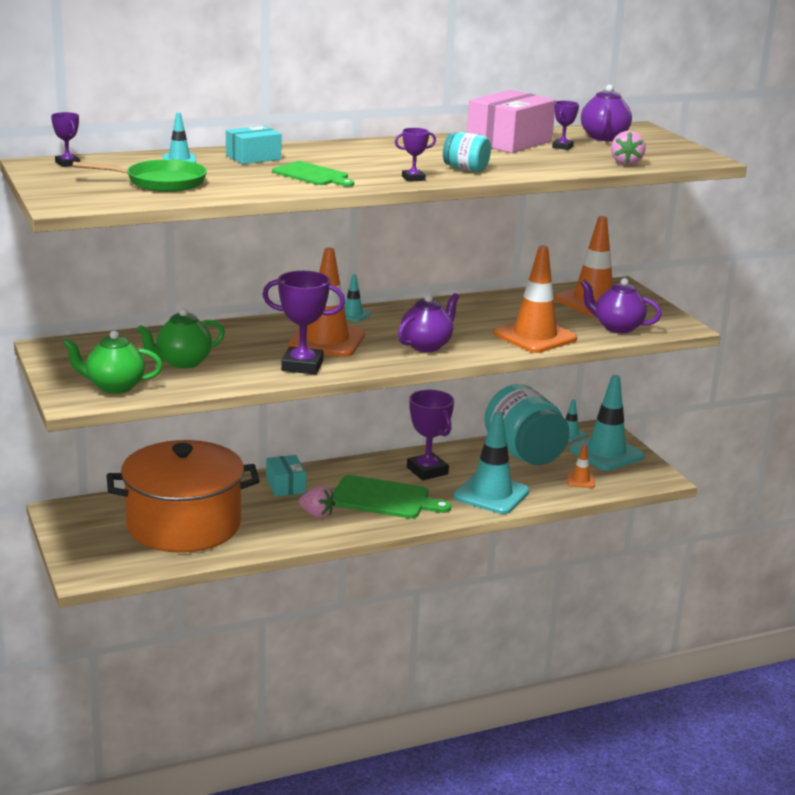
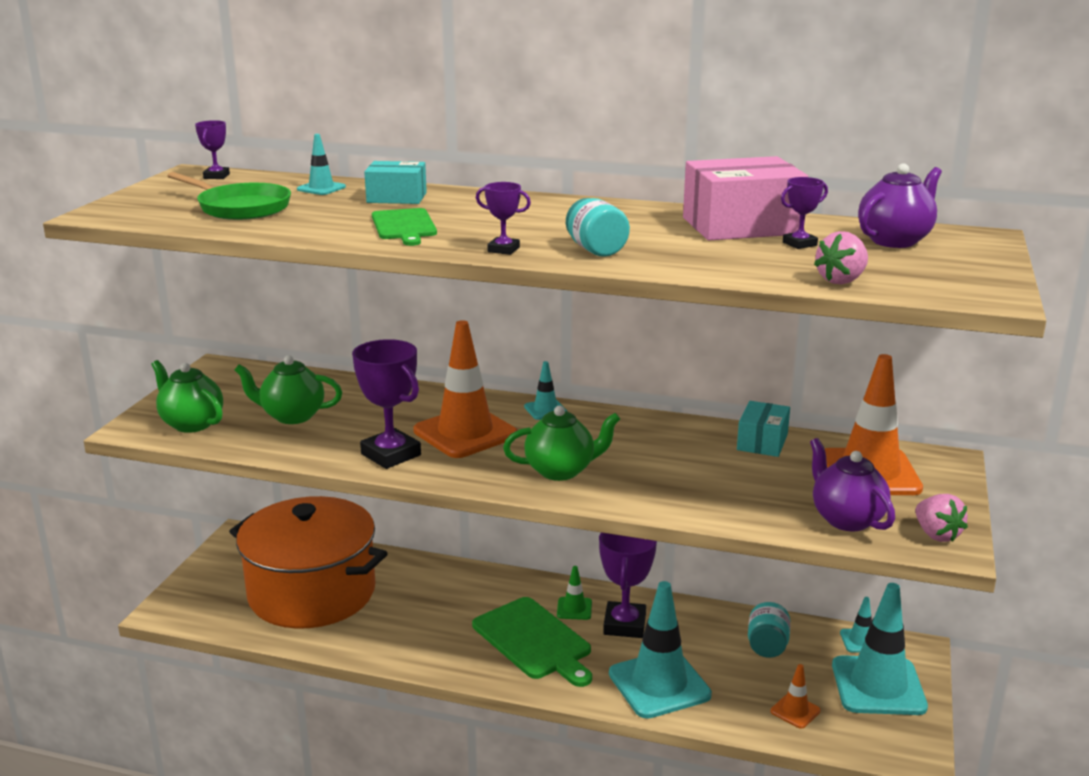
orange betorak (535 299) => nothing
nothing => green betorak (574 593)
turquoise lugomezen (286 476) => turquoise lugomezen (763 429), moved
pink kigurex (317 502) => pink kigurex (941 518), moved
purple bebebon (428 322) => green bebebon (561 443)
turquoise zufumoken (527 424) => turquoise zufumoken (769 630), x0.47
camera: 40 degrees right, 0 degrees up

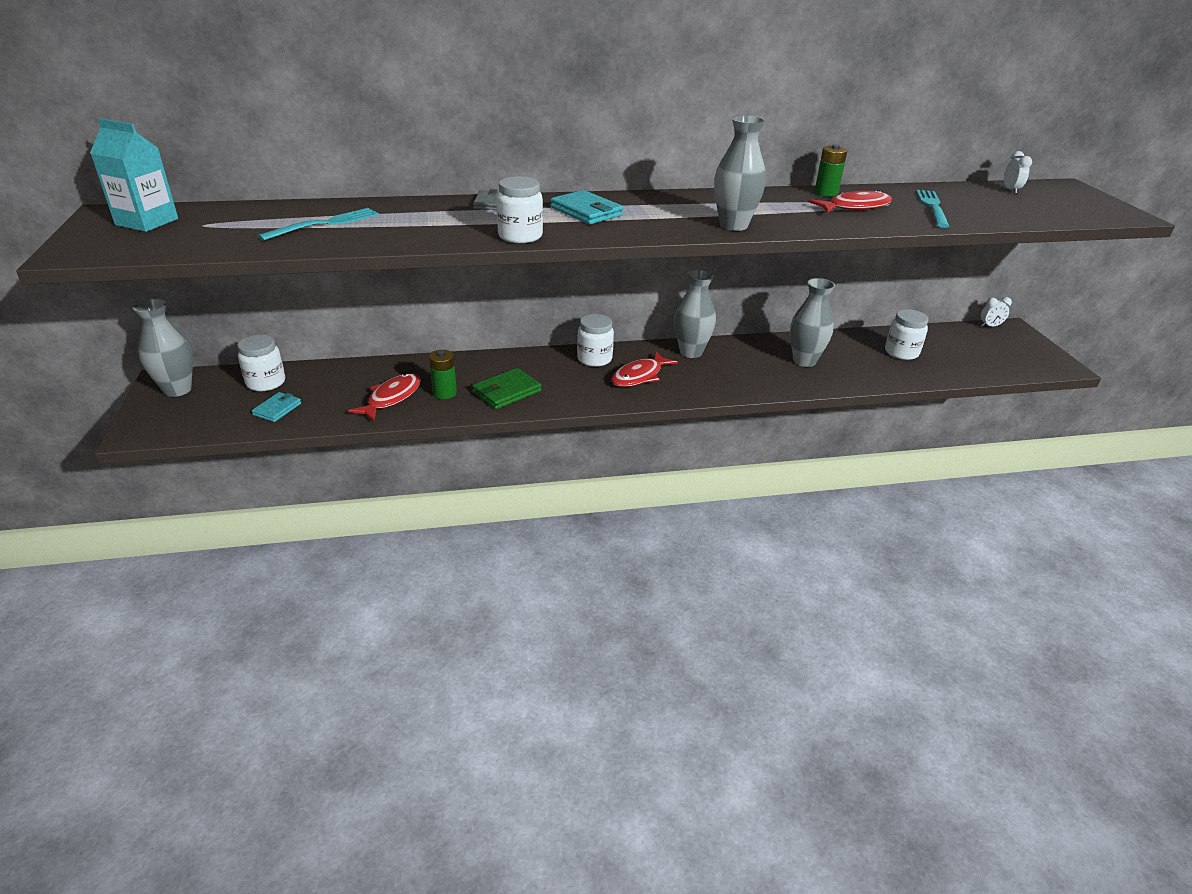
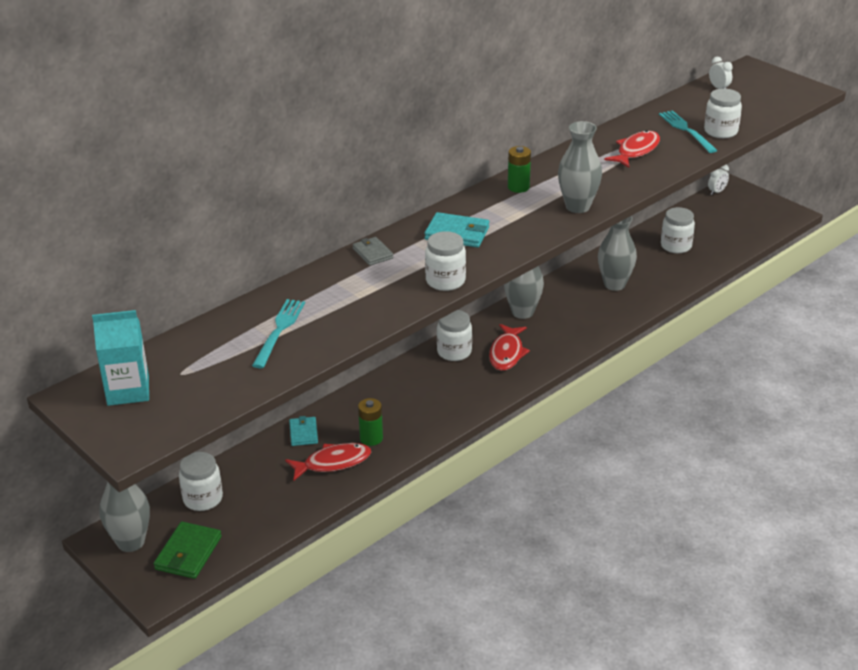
nothing => white zufumoken (723 113)
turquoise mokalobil (276 407) => turquoise mokalobil (303 431), moved
green mokalobil (506 388) => green mokalobil (188 550), moved
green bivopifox (831 170) => green bivopifox (519 169), moved
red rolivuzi (384 397) => red rolivuzi (328 461), 75 degrees clockwise
camera: 30 degrees left, 0 degrees up

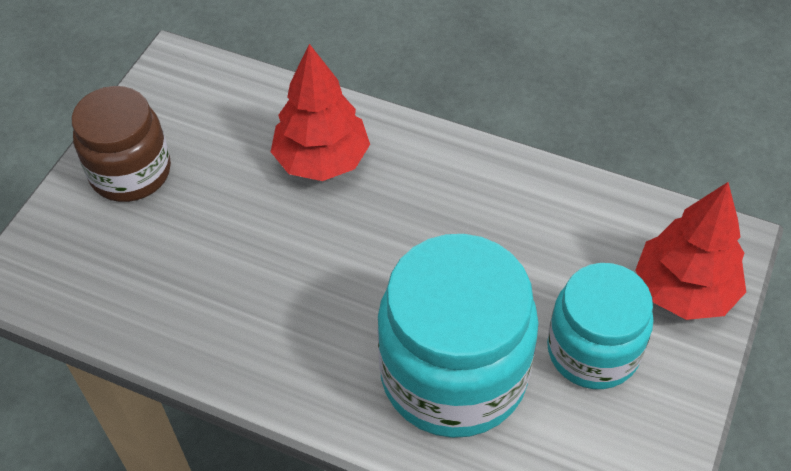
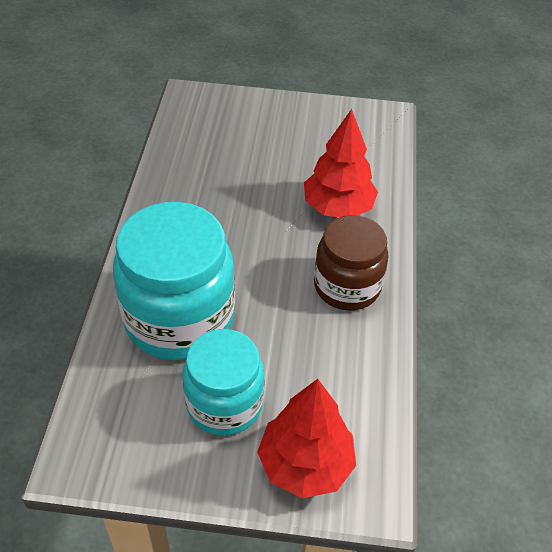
brown zufumoken (121 144) => brown zufumoken (351 263), moved
camera: 70 degrees right, 5 degrees down

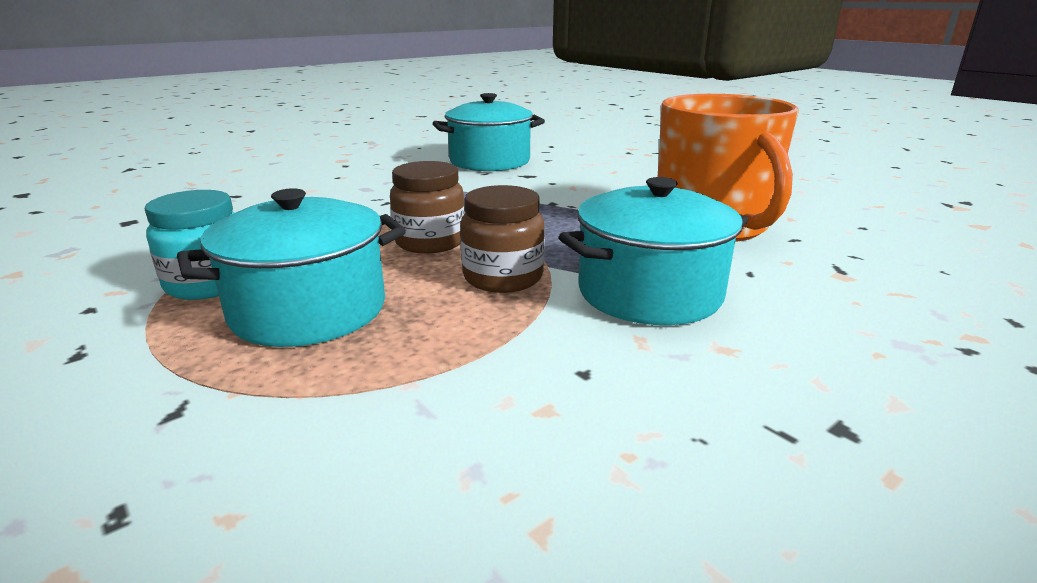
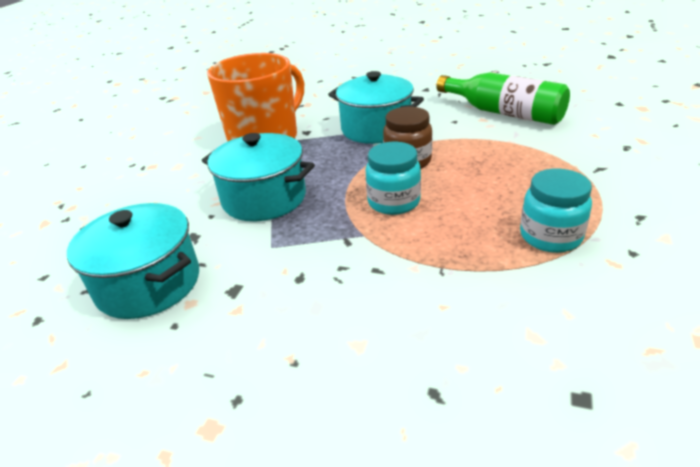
nothing => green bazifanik (503 98)
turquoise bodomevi (291 267) => turquoise bodomevi (258 177), moved
brown zufumoken (427 207) => turquoise zufumoken (393 178)
camera: 120 degrees left, 10 degrees up

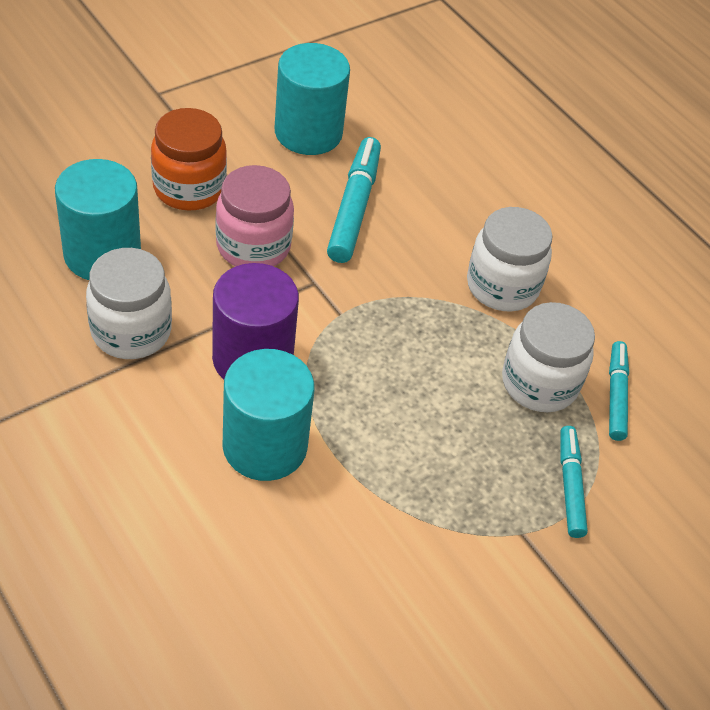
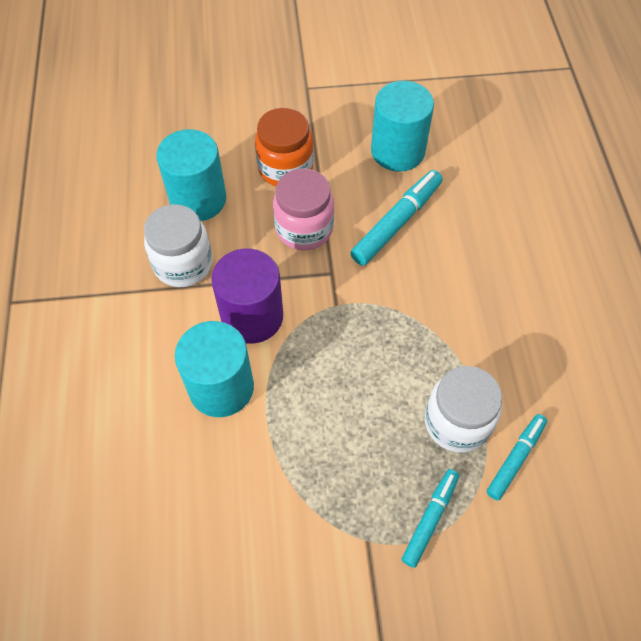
white zufumoken (510 259) => nothing
camera: 35 degrees right, 10 degrees up

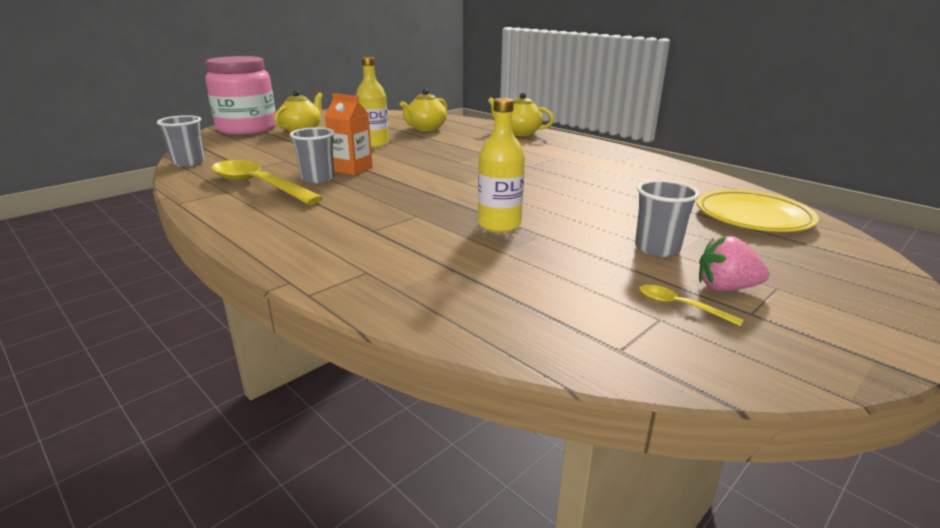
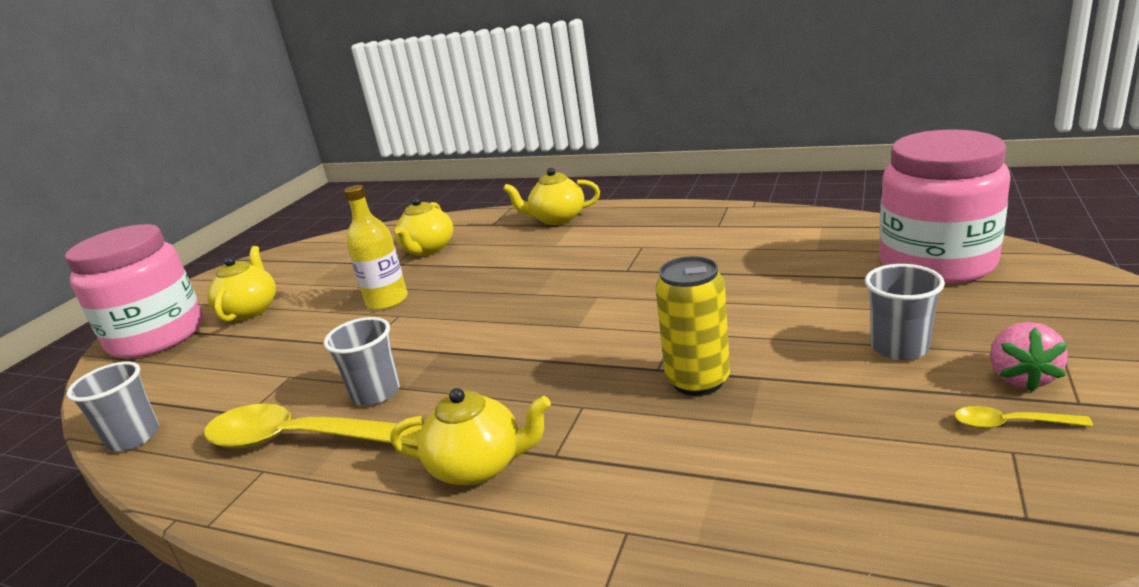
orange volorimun (349 134) => nothing
nothing => yellow bebebon (470 436)
yellow bazifanik (501 165) => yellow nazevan (692 326)
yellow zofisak (758 211) => pink zufumoken (945 206)
pink kigurex (734 263) => pink kigurex (1029 357), 60 degrees counterclockwise
camera: 20 degrees left, 0 degrees up

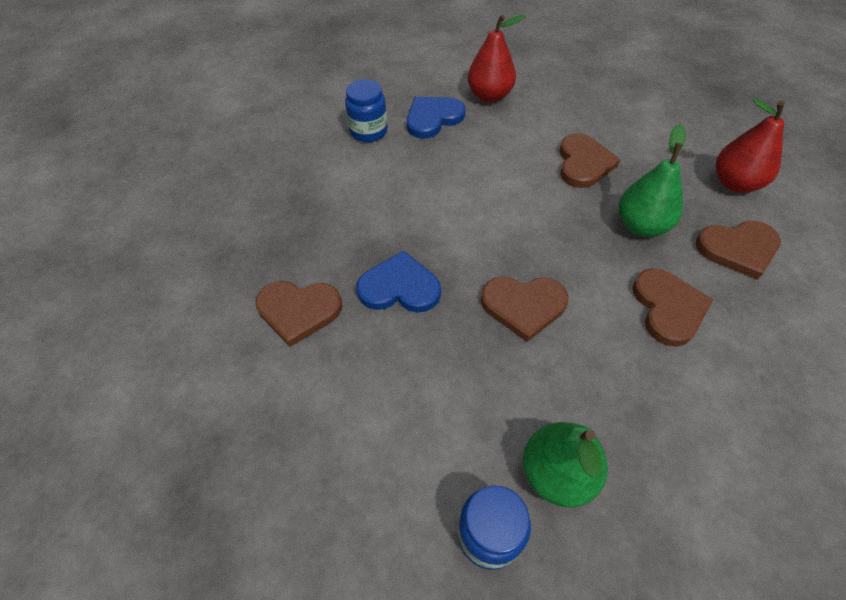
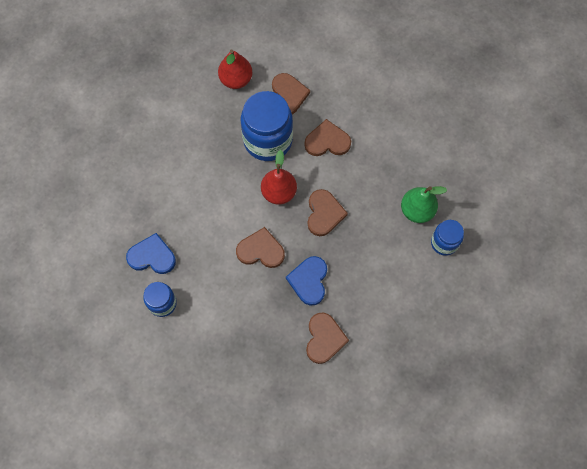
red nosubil (497 58) => red nosubil (279 177), moved
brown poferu (590 160) => brown poferu (260 247), moved
green nosubil (652 180) => blue zufumoken (267 126)
blue poferu (436 118) => blue poferu (151 253), 135 degrees clockwise
camera: 90 degrees left, 15 degrees up

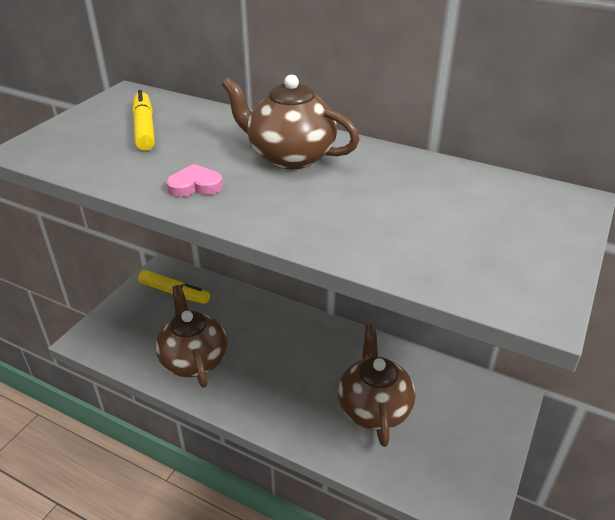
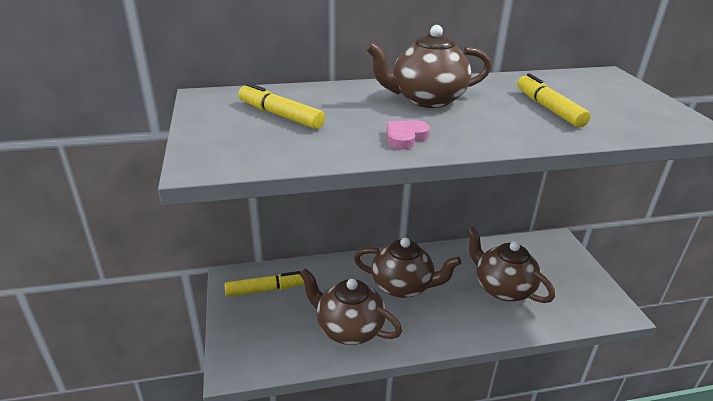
nothing => brown bebebon (407 268)
nothing => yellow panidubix (554 100)
camera: 40 degrees left, 5 degrees down

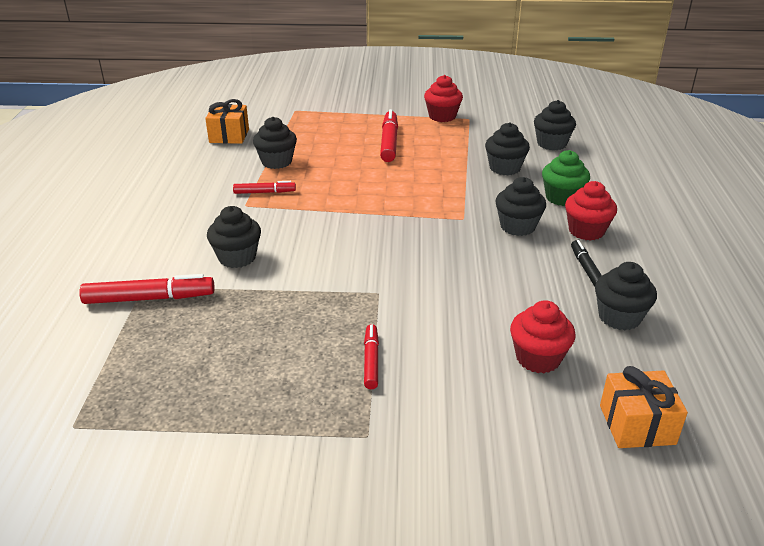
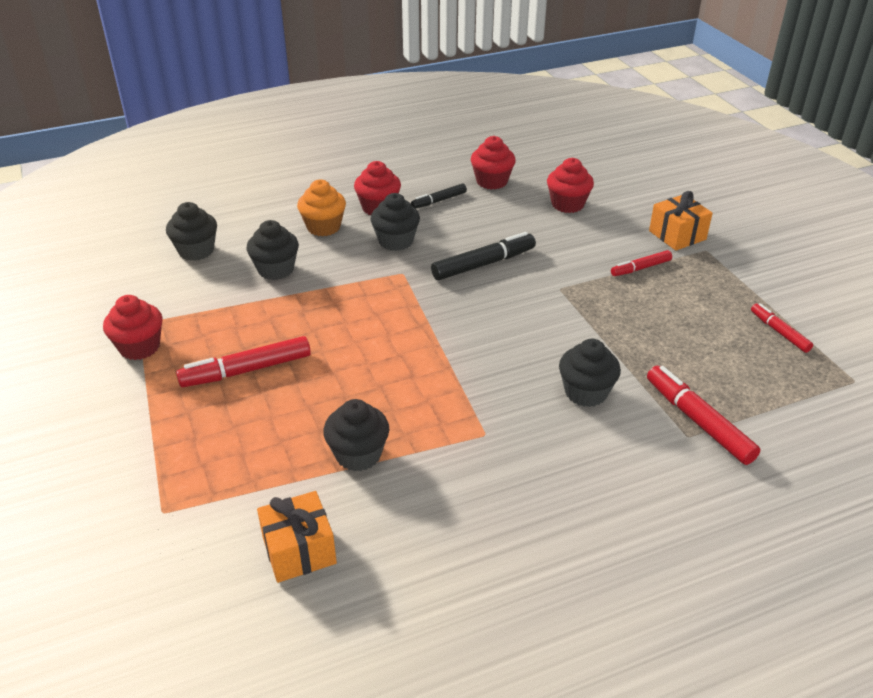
nothing => black panidubix (483 256)
red panidubix (264 187) => red panidubix (782 328), moved
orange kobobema (644 407) => orange kobobema (681 221), moved
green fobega (566 178) => orange fobega (321 208)
black fobega (626 296) => red fobega (493 163)
camera: 115 degrees left, 5 degrees up

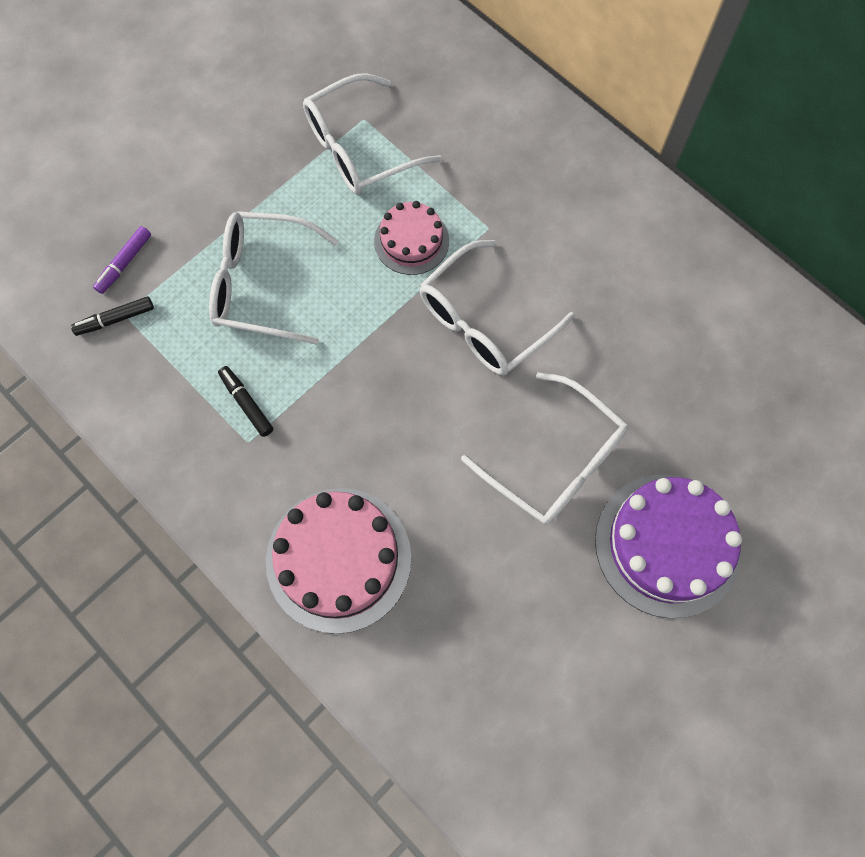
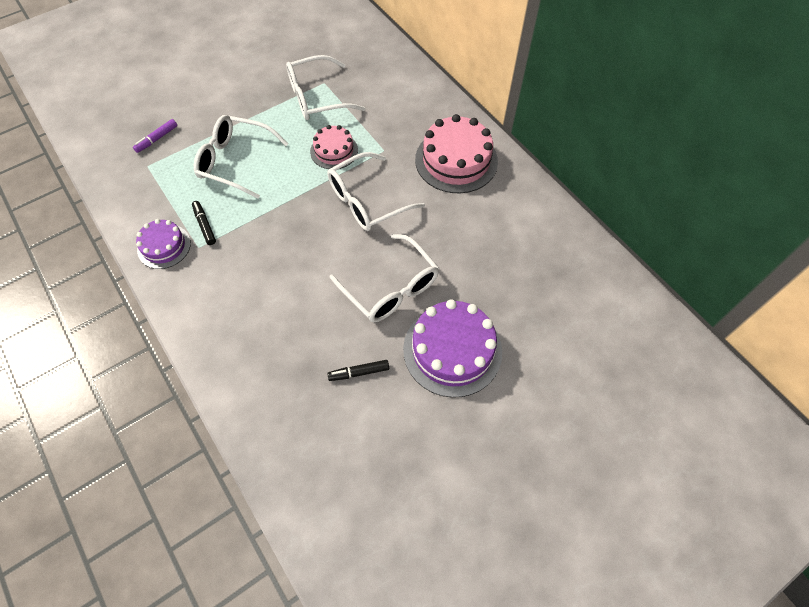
nothing => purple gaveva (163 244)
black panidubix (112 316) => black panidubix (358 370), moved
pink gaveva (338 561) => pink gaveva (456 153), moved
camera: 10 degrees right, 10 degrees down

